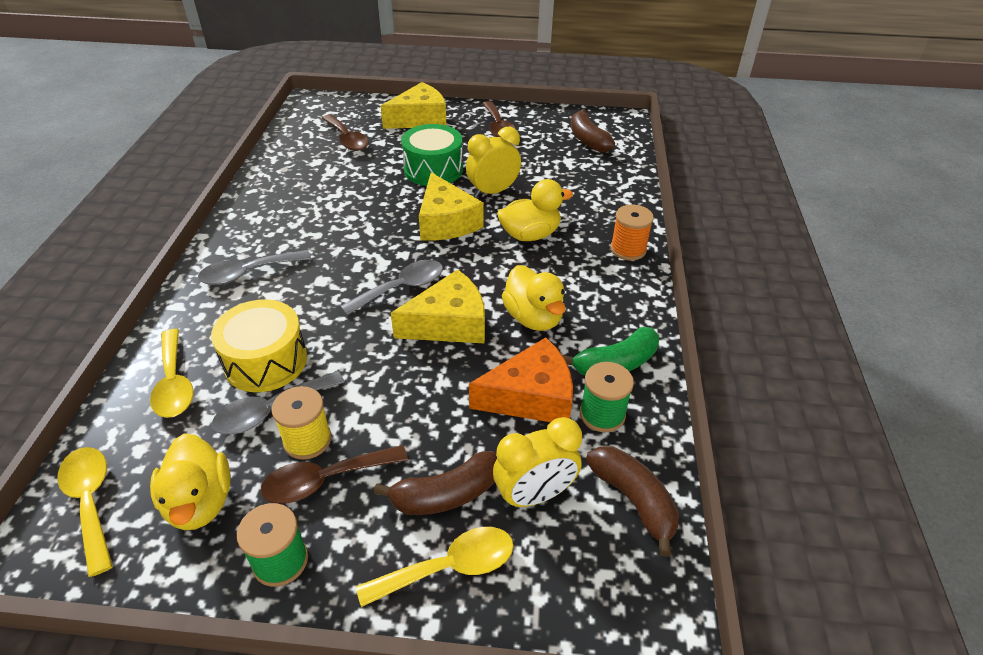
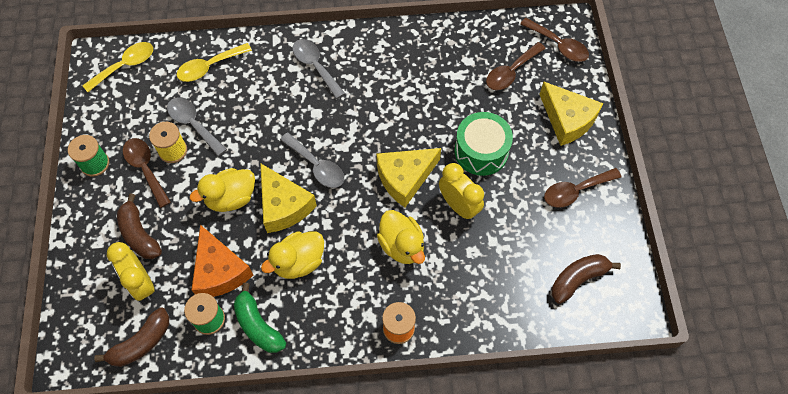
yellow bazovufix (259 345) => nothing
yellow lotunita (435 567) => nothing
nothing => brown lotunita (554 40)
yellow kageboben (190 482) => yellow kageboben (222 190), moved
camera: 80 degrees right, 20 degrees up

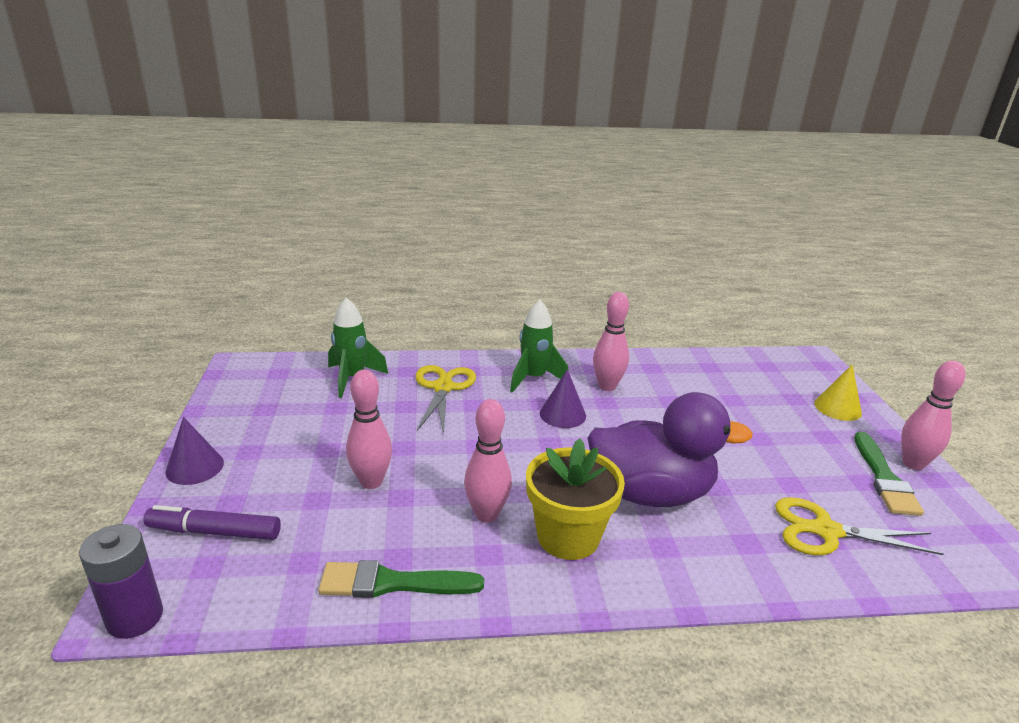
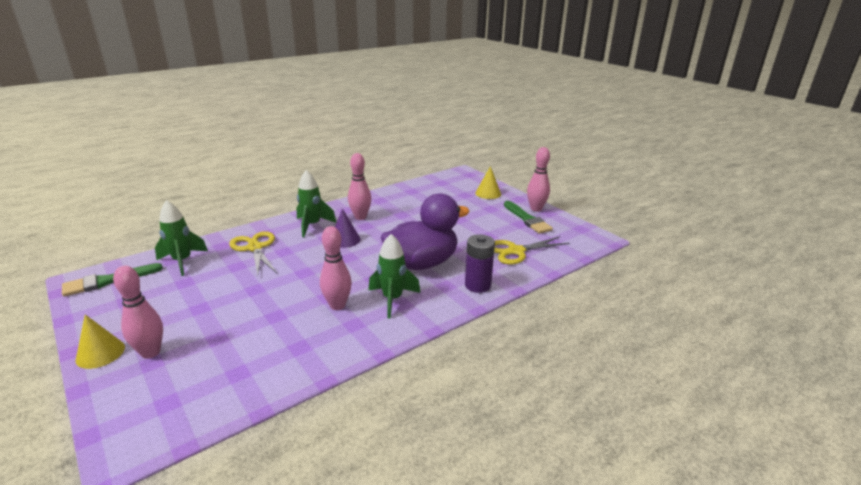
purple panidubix (212 522) => nothing
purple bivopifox (121 581) => purple bivopifox (480 263), moved
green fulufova (401 579) => green fulufova (112 280), moved
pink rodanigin (369 429) => pink rodanigin (138 312), moved
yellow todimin (575 499) => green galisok (394 276)
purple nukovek (195 451) => yellow nukovek (100 342)
camera: 30 degrees left, 0 degrees up

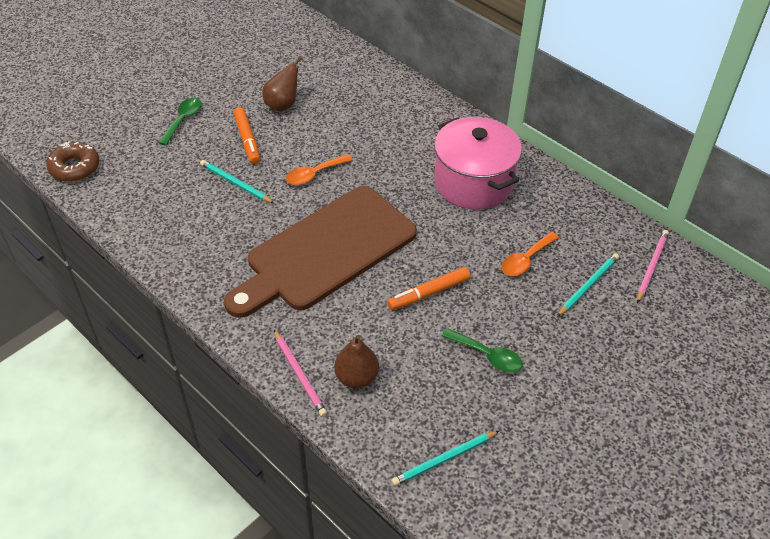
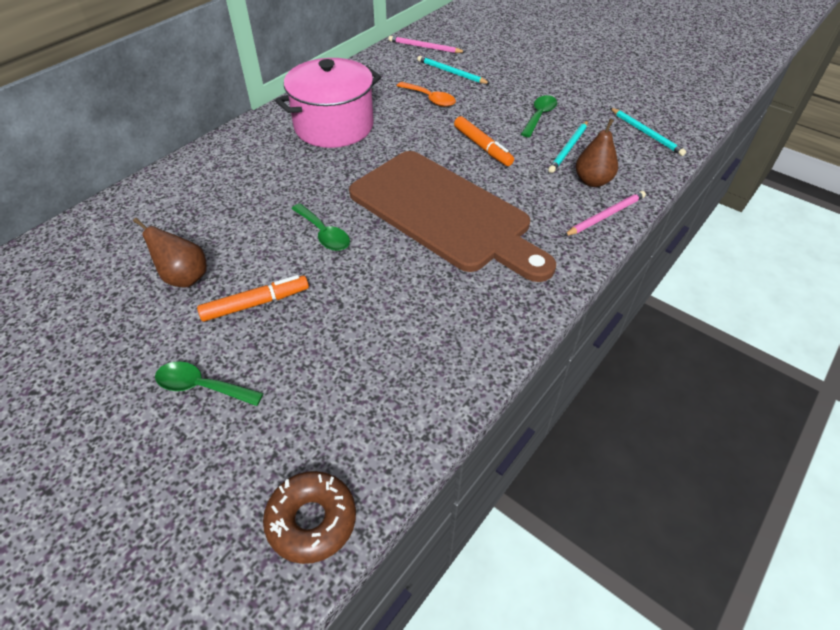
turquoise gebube (237 182) => turquoise gebube (568 147), moved
orange lotunita (319 169) => green lotunita (320 227)
camera: 95 degrees left, 0 degrees up

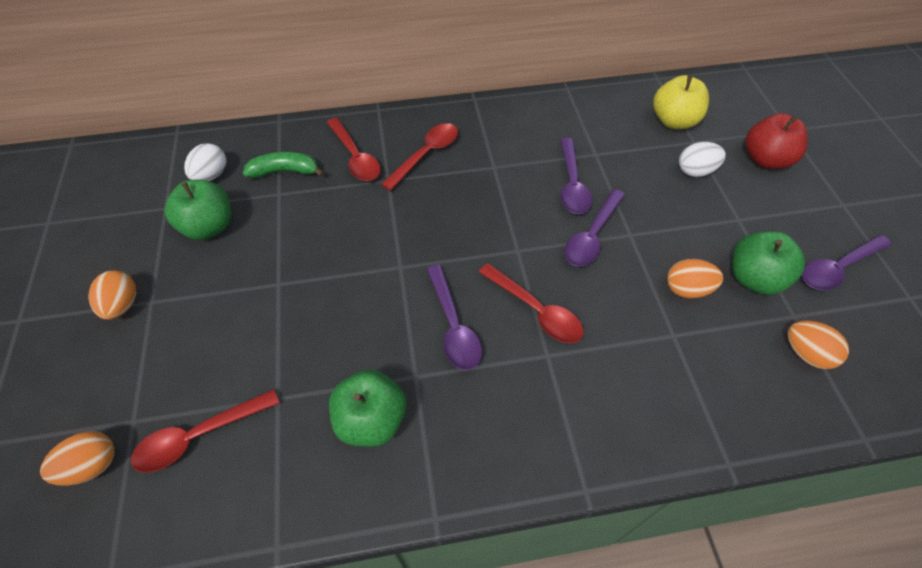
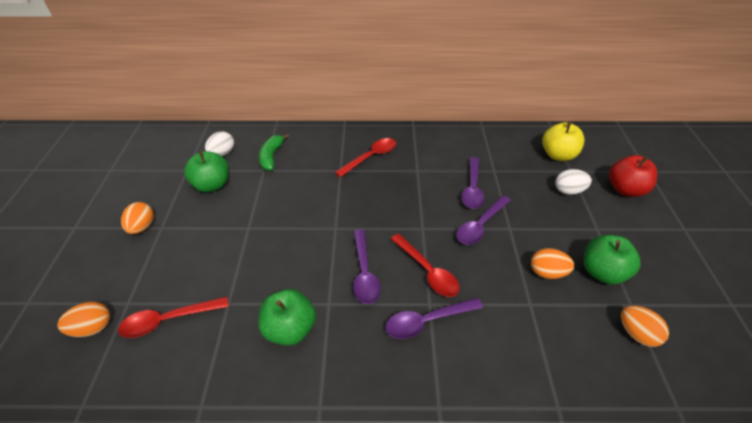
red lotunita (354 149) => nothing
purple lotunita (847 262) => purple lotunita (434 318), moved
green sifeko (284 165) => green sifeko (274 152), 90 degrees counterclockwise
camera: 10 degrees right, 10 degrees down

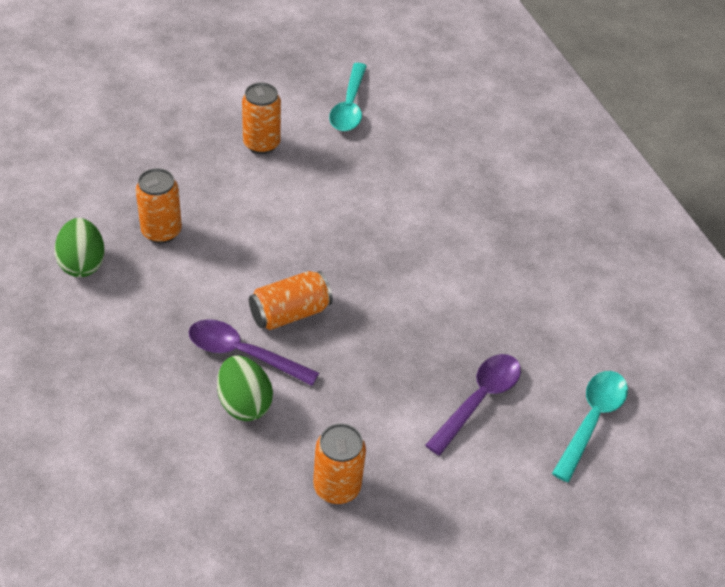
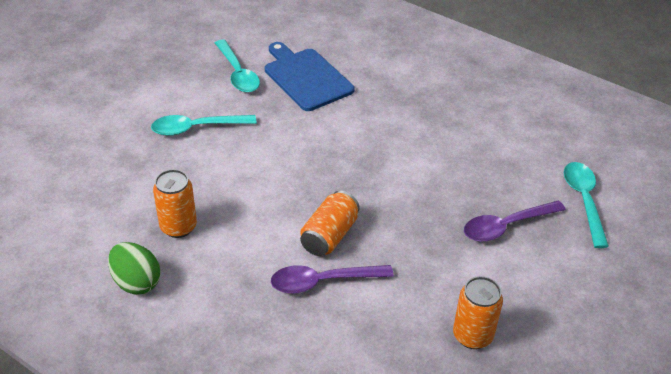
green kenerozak (245 388) => nothing
nothing => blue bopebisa (310 76)
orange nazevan (261 118) => turquoise lotunita (204 125)
purple lotunita (473 405) => purple lotunita (515 221), 120 degrees counterclockwise
camera: 30 degrees left, 5 degrees down

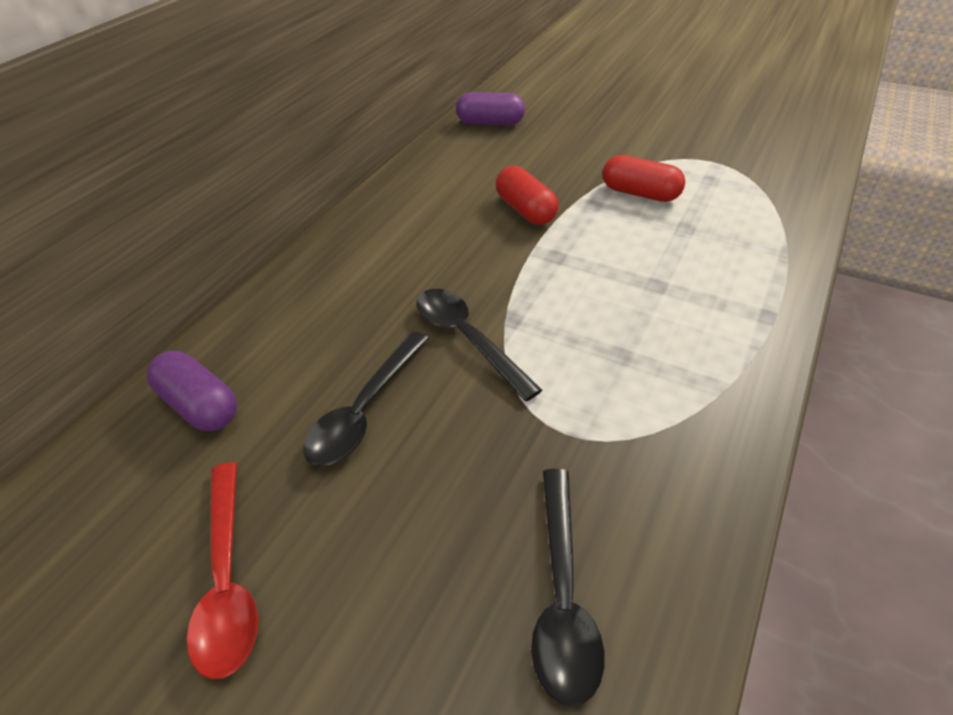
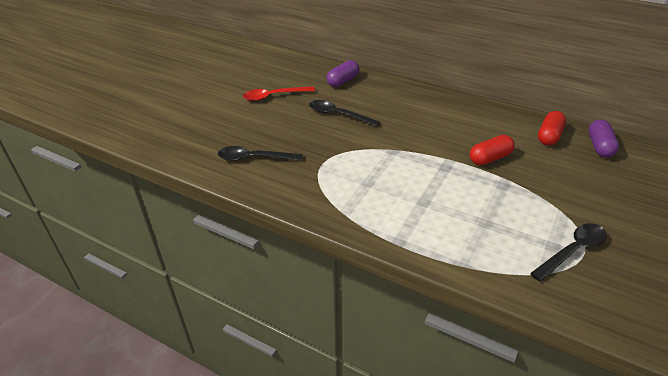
black lotunita (479 345) => black lotunita (568 252), moved
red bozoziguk (644 178) => red bozoziguk (552 128), moved
camera: 90 degrees right, 5 degrees down

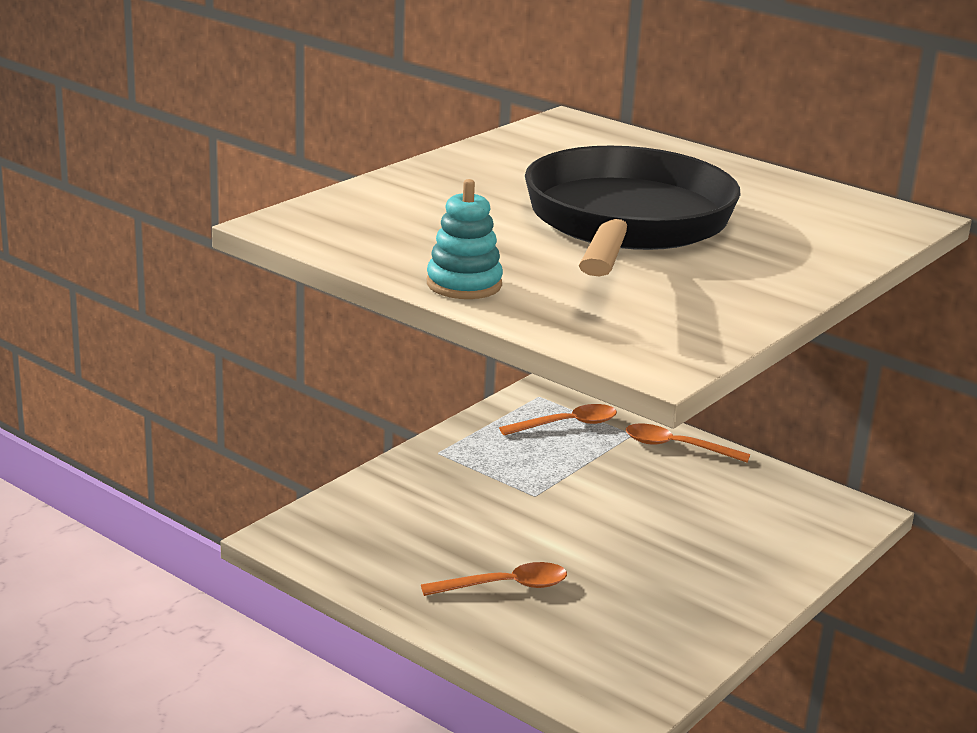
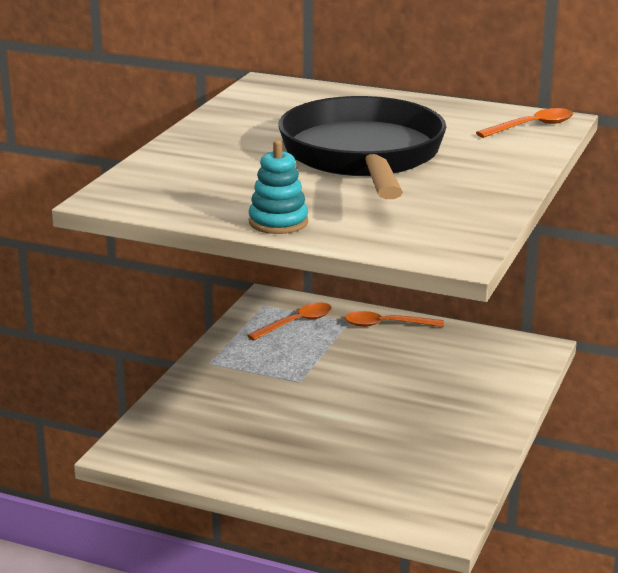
orange lotunita (494 579) => orange lotunita (524 123), moved
camera: 15 degrees left, 0 degrees up

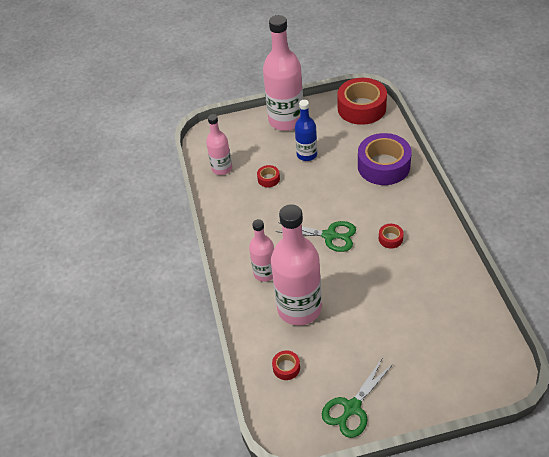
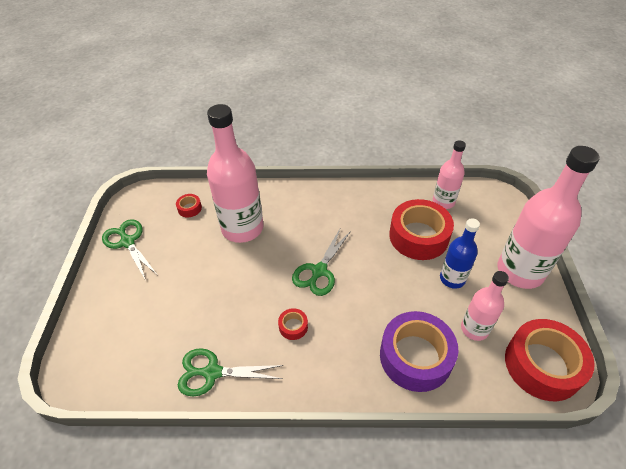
nothing => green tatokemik (231 372)
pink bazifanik (261 250) => pink bazifanik (485 306), moved
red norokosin (268 176) => red norokosin (421 229), x2.34
camera: 100 degrees right, 0 degrees up

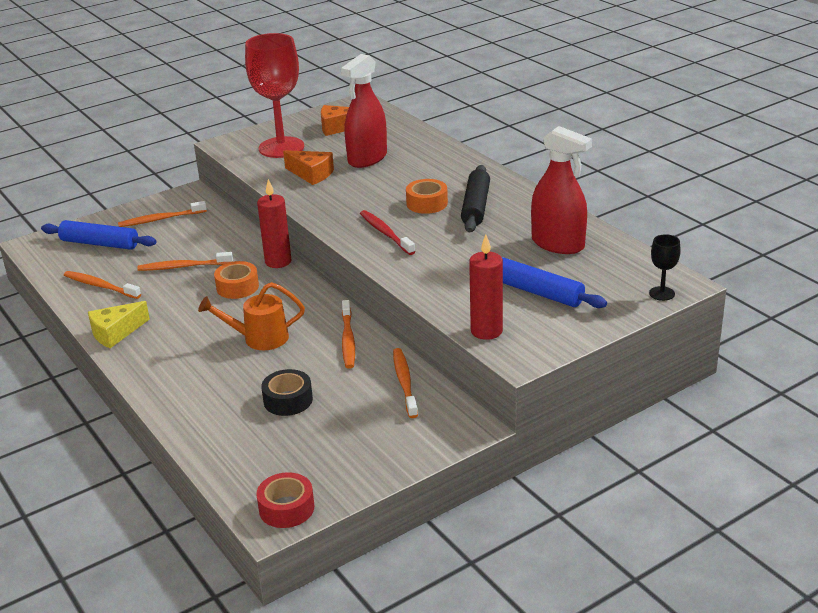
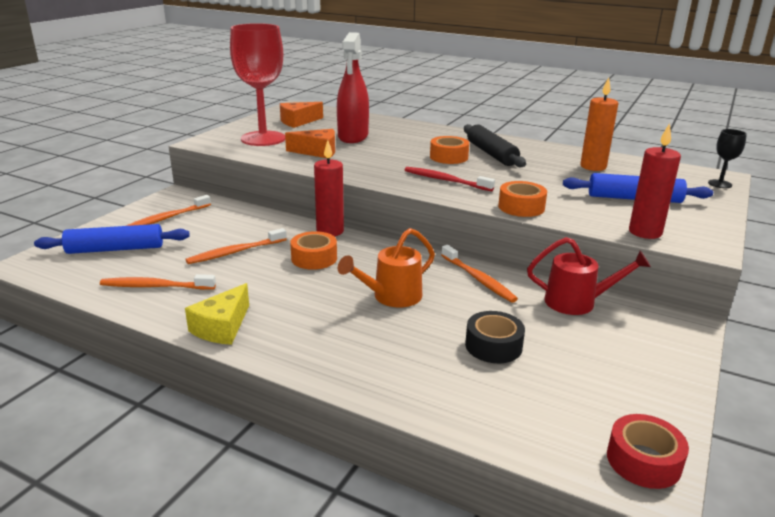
nothing => orange norokosin (522 199)
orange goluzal (405 383) => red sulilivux (589 276)
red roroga (561 190) => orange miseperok (599 124)
camera: 30 degrees left, 5 degrees down

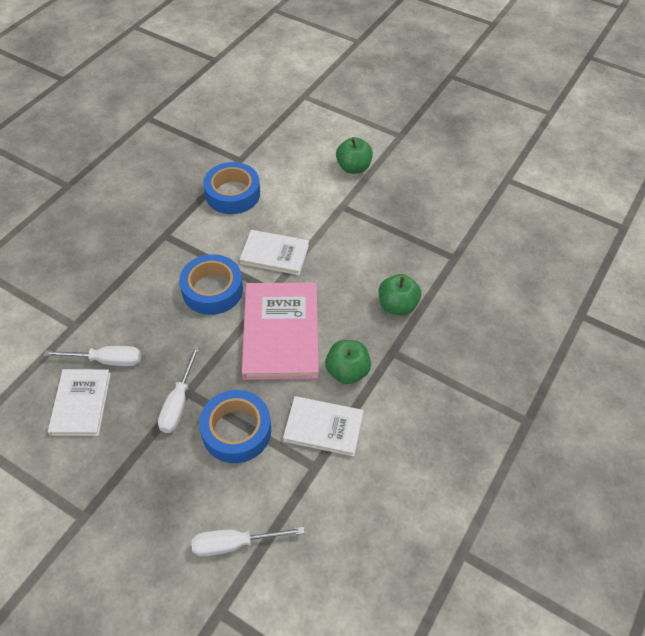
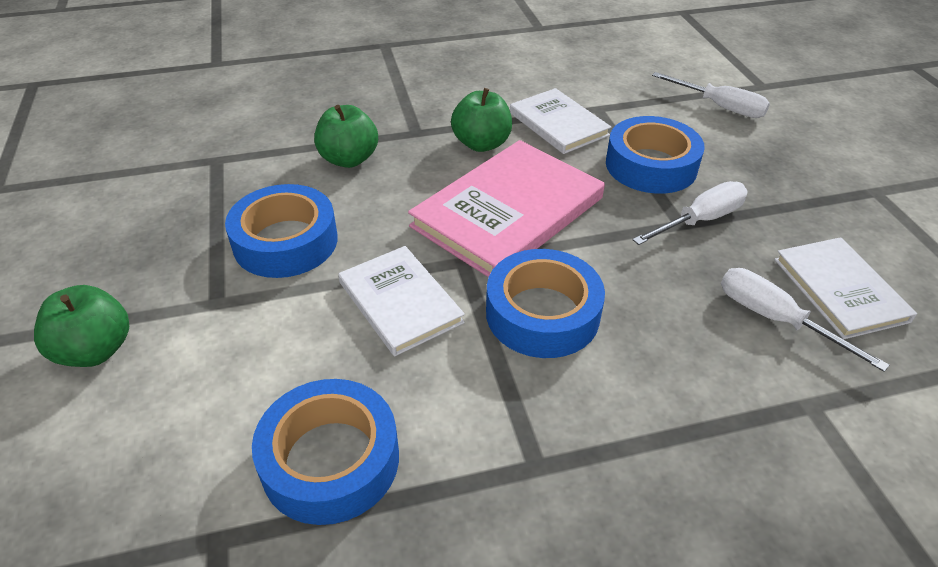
nothing => blue norokosin (281 231)
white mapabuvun (79 402) => white mapabuvun (845 288), 60 degrees counterclockwise
camera: 135 degrees left, 10 degrees down

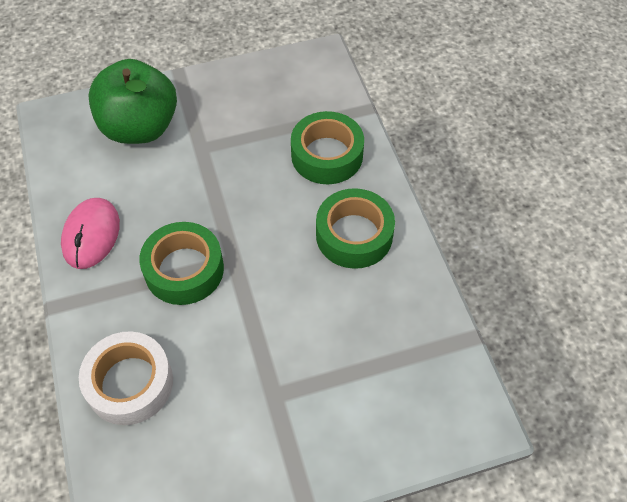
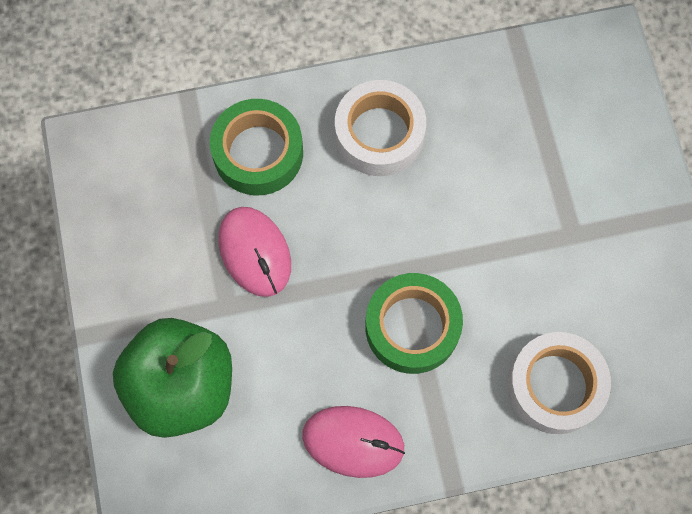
nothing => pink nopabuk (254 252)
green norokosin (355 228) => white norokosin (380 128)
camera: 85 degrees left, 15 degrees up

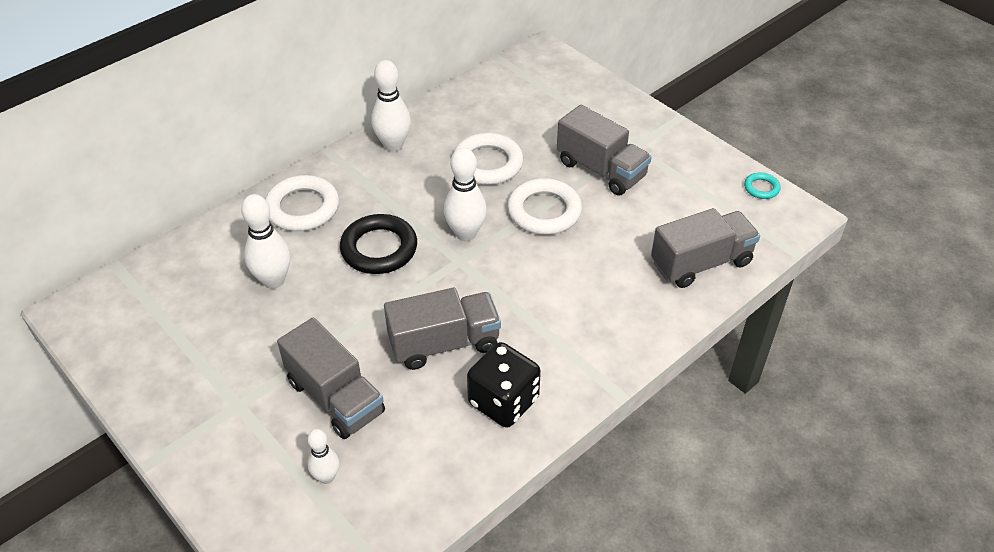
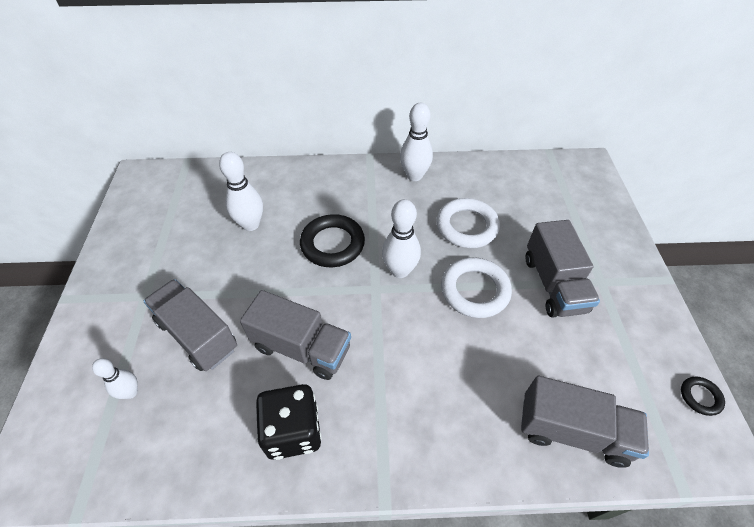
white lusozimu (302 203) => nothing
turquoise lusozimu (762 185) => black lusozimu (703 396)
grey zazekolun (331 378) => grey zazekolun (190 325), 135 degrees clockwise
camera: 40 degrees right, 5 degrees up

